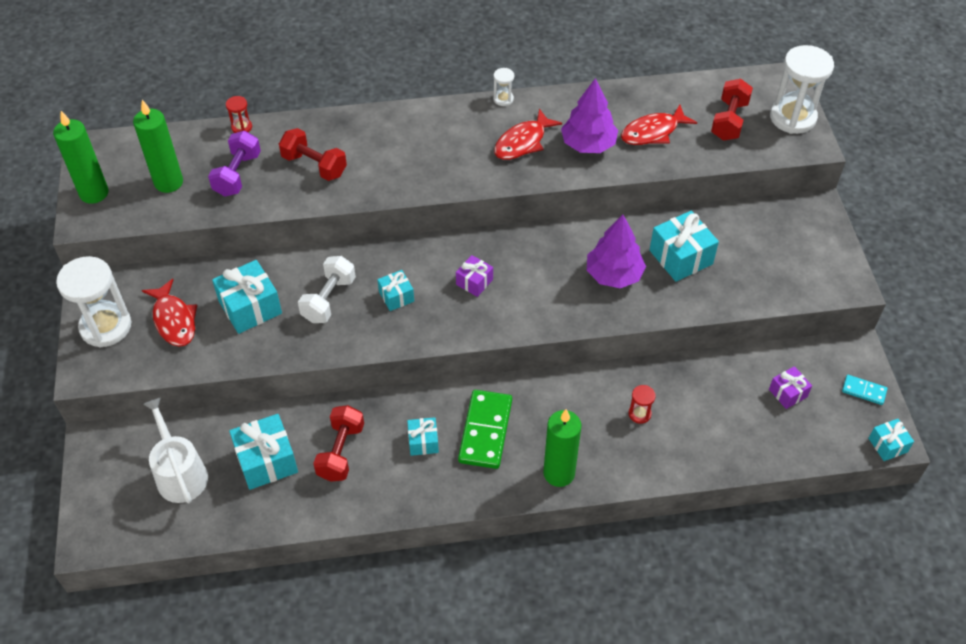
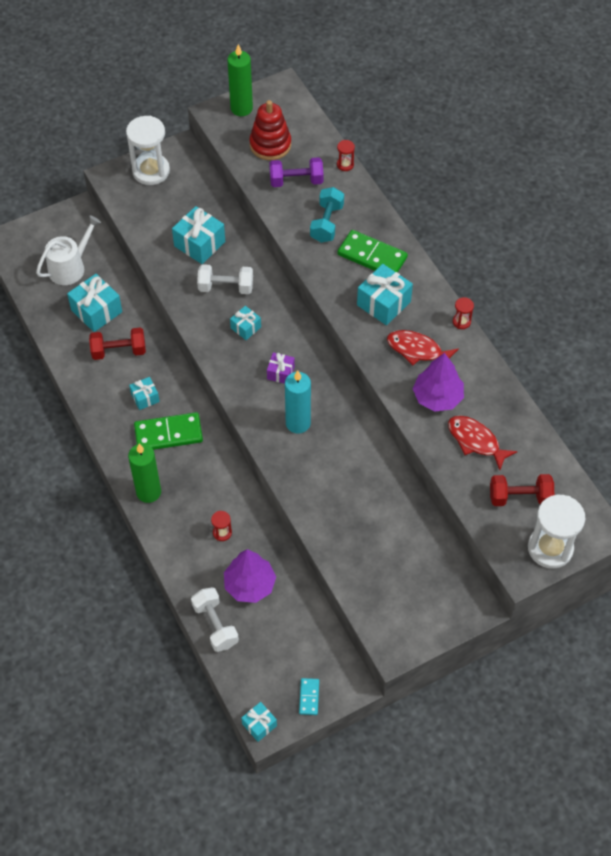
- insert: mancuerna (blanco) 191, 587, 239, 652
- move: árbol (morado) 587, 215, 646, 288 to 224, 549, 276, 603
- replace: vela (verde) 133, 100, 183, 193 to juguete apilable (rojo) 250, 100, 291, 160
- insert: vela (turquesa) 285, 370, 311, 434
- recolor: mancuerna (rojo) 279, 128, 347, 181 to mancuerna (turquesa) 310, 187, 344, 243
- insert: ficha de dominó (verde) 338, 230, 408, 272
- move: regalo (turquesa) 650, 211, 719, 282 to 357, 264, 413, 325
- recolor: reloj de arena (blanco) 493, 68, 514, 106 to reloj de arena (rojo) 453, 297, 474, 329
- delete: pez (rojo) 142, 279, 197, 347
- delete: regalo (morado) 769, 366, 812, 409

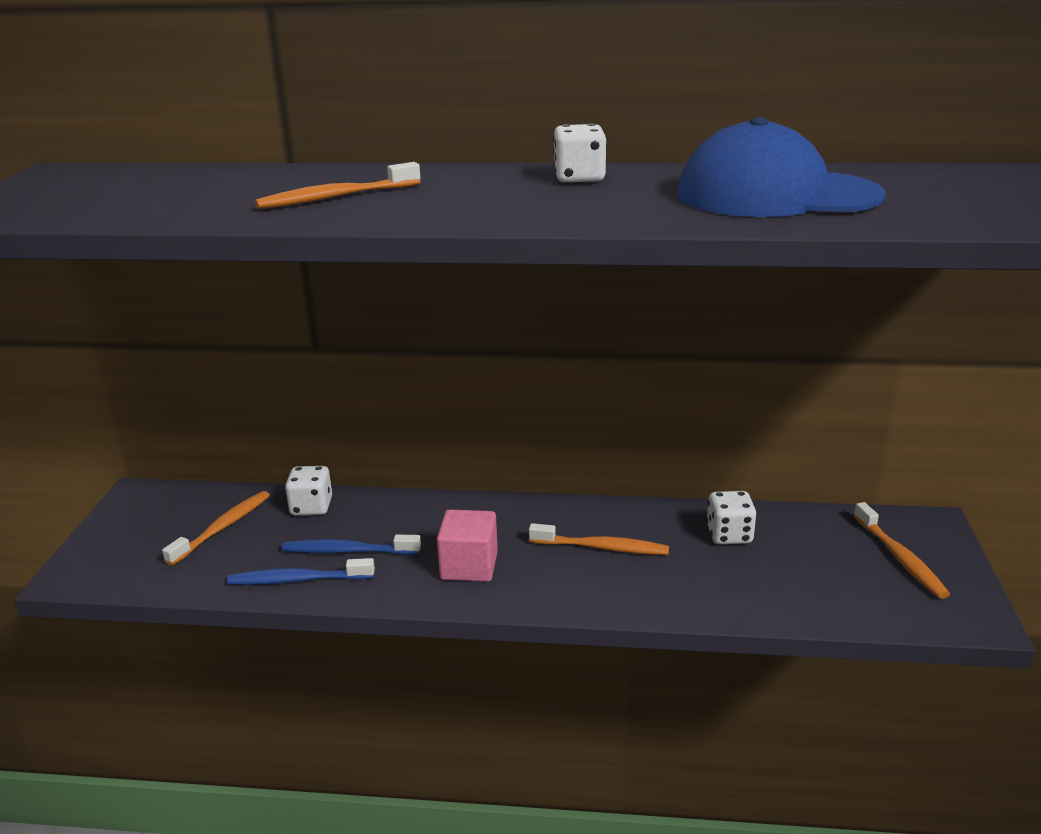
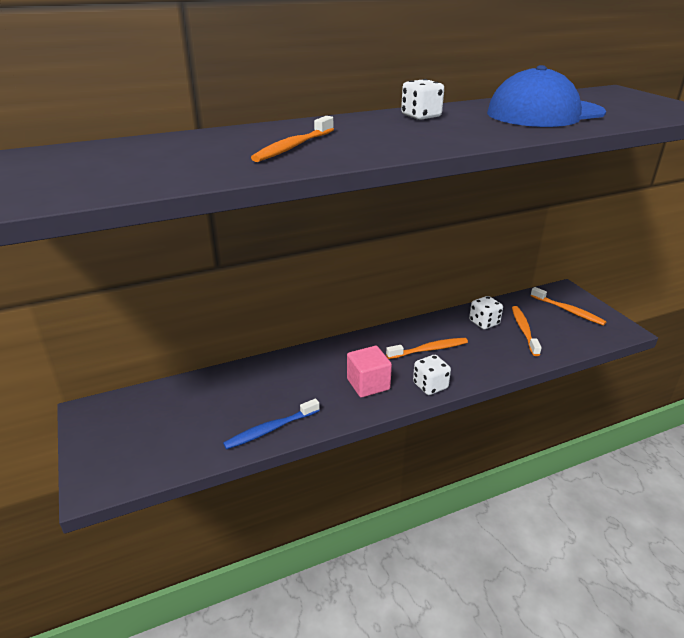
- move: dado (blanco) 285, 466, 332, 515 to 413, 355, 451, 395
- move: cepillo de dientes (naranja) 162, 491, 270, 566 to 512, 306, 542, 356
- delete: cepillo de dientes (azul) 282, 535, 421, 555

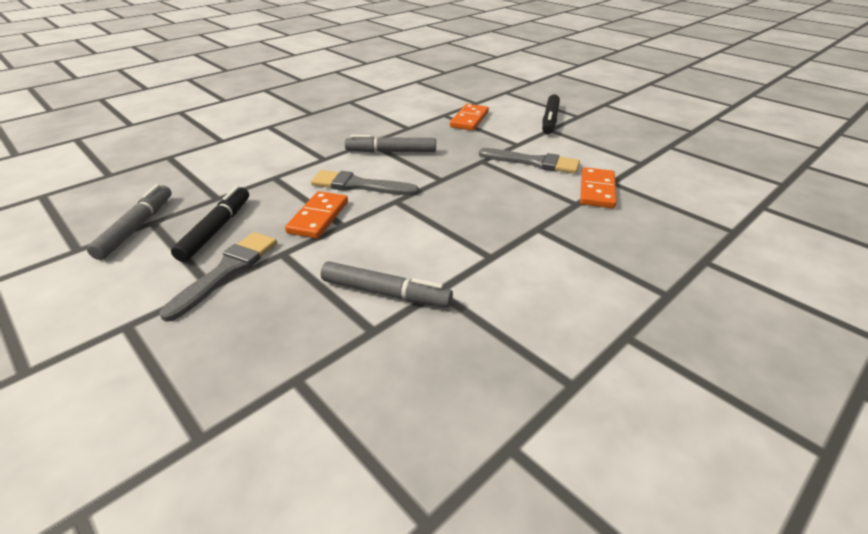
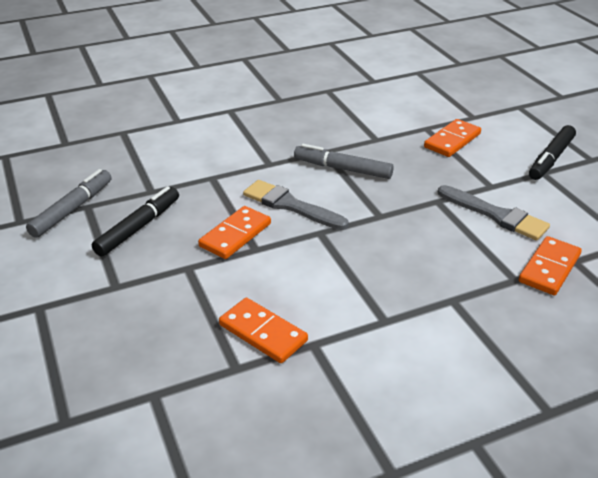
- replace: rotulador (gris) 321, 261, 453, 307 to ficha de dominó (naranja) 219, 298, 308, 363
- delete: pincel (gris) 160, 232, 277, 322

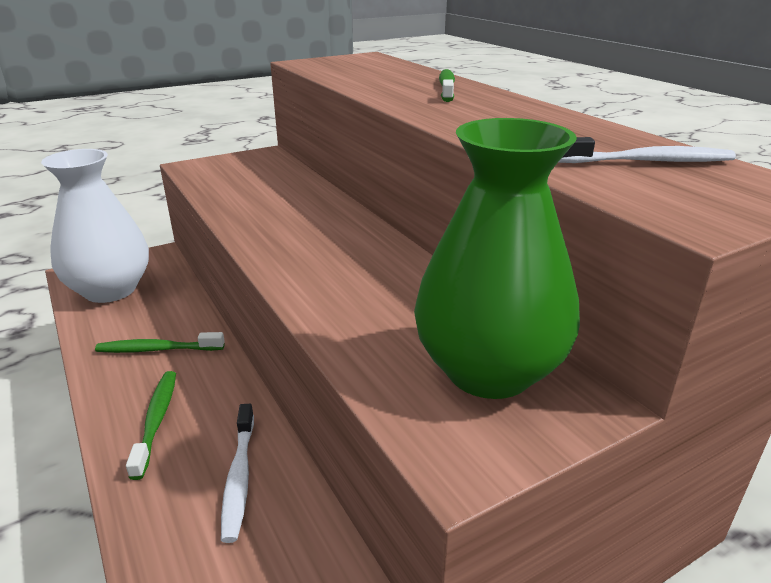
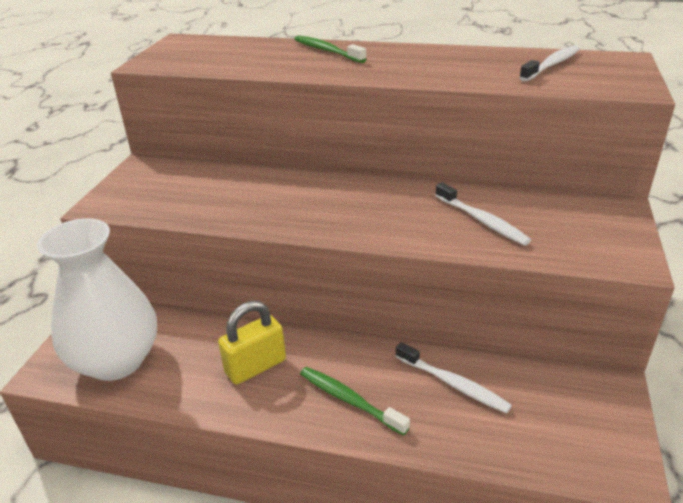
- replace: cepillo de dientes (verde) 95, 332, 225, 353 to candado (amarillo) 218, 301, 286, 385
- insert: cepillo de dientes (blanco) 435, 182, 531, 246
- delete: florero (verde) 414, 118, 580, 399

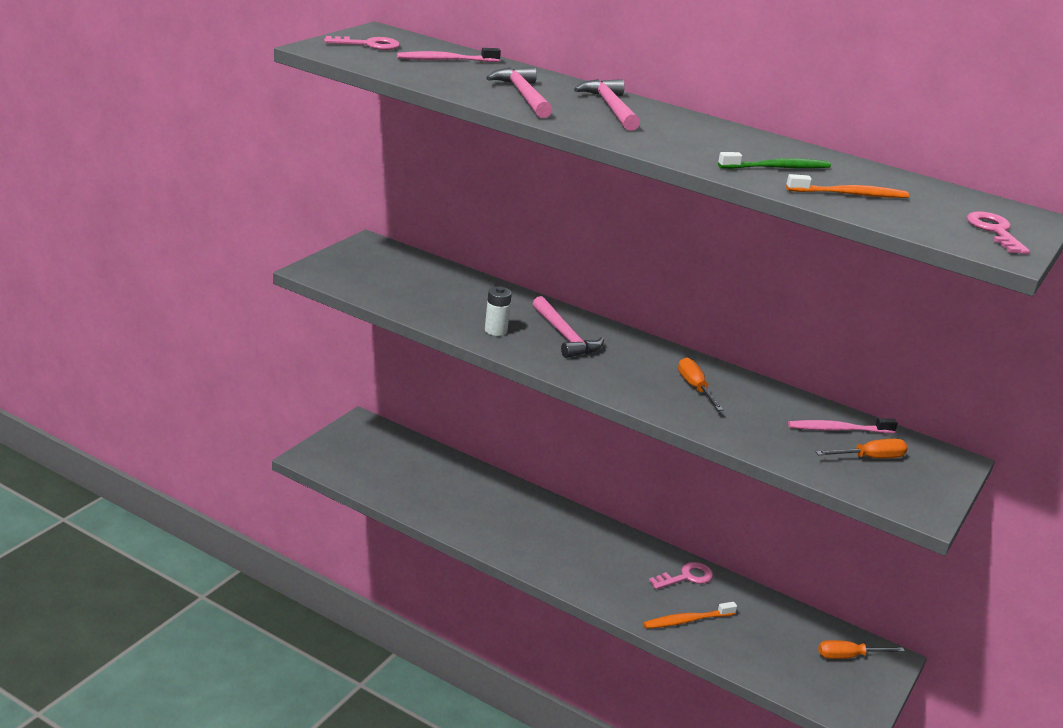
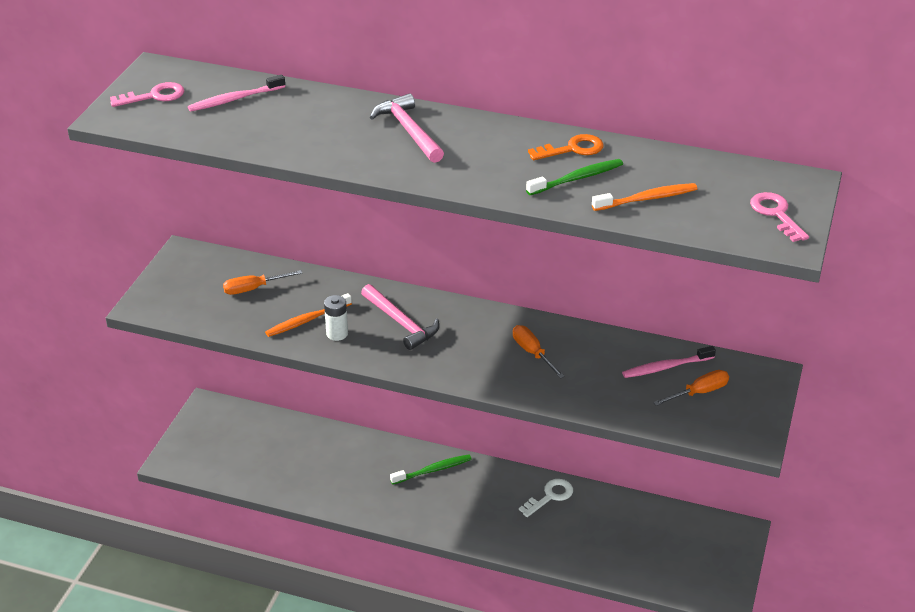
- move: destornillador (naranja) 818, 640, 905, 659 to 223, 270, 302, 295
- move: cepillo de dientes (naranja) 643, 602, 737, 629 to 265, 293, 352, 337
- insert: cepillo de dientes (verde) 390, 454, 472, 484
- recolor: llave (rosa) 649, 562, 713, 590 to llave (blanco) 519, 479, 573, 517
- insert: llave (naranja) 528, 134, 604, 160
- delete: martillo (rosa) 486, 67, 552, 118

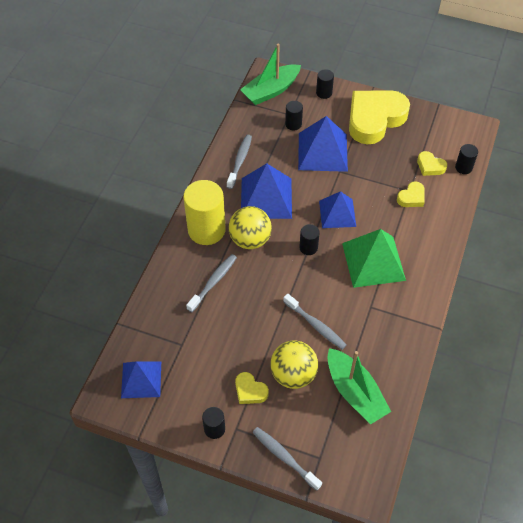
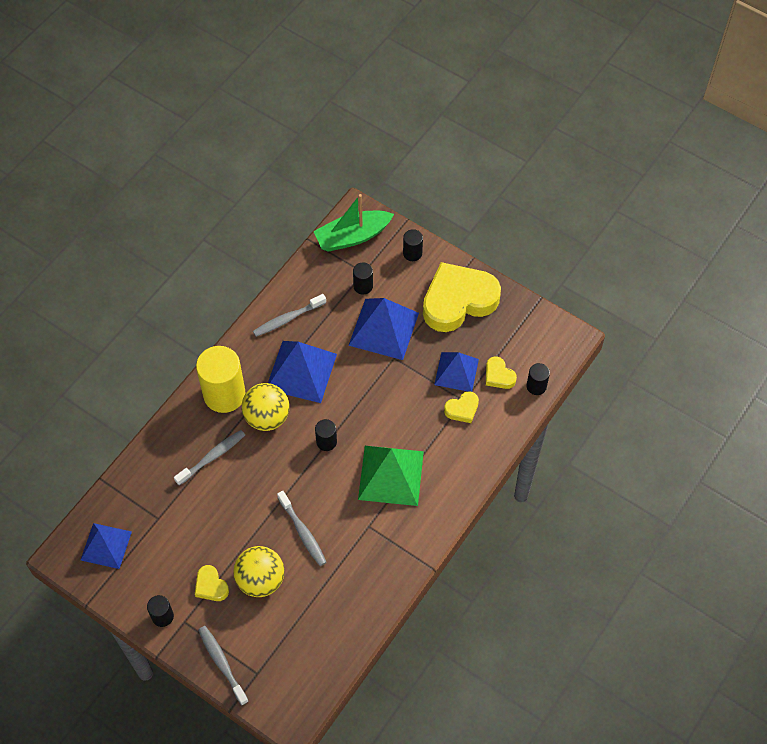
- rotate: cepillo de dientes (gris) 227, 135, 252, 189 = 253, 294, 326, 337 150 degrees counterclockwise
- move: pirámide (azul) 319, 191, 356, 228 to 434, 352, 479, 392
- delete: barco (verde) 328, 348, 391, 424

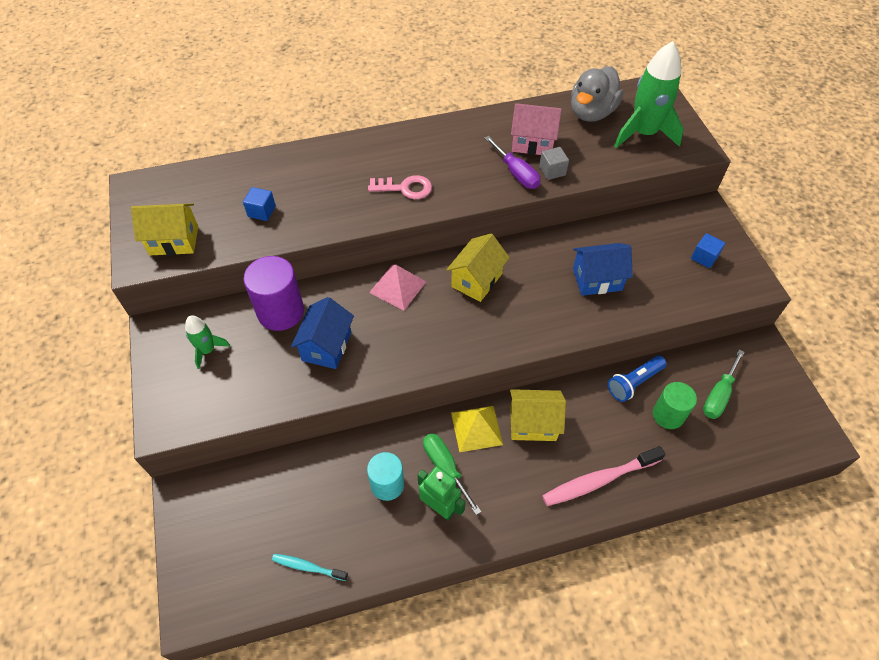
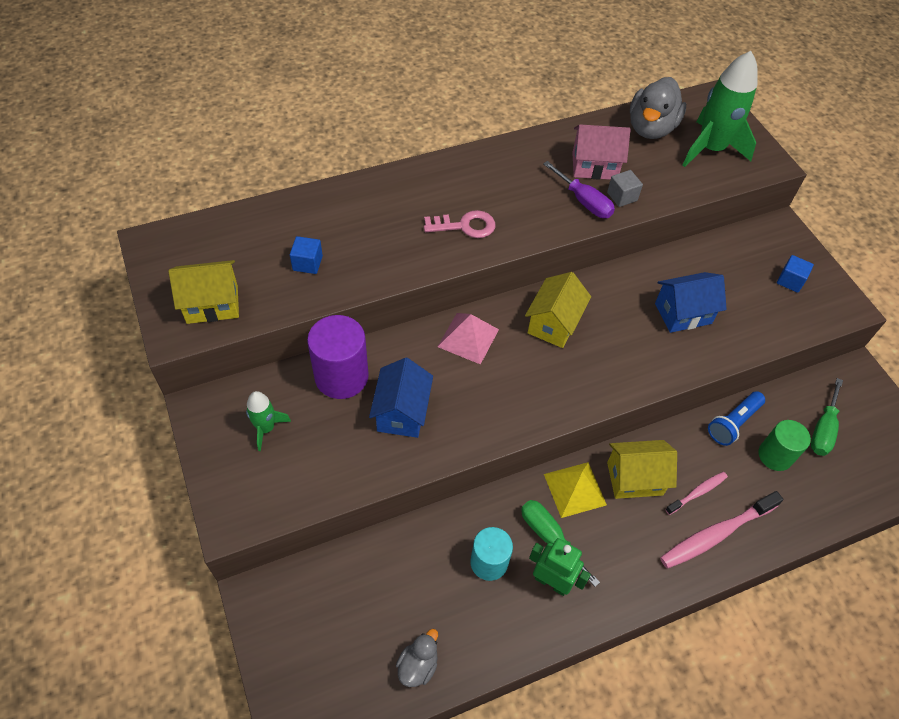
- replace: cepillo de dientes (turquesa) 272, 554, 348, 581 to pato (gris) 396, 629, 438, 687
- insert: cepillo de dientes (rosa) 665, 472, 728, 515

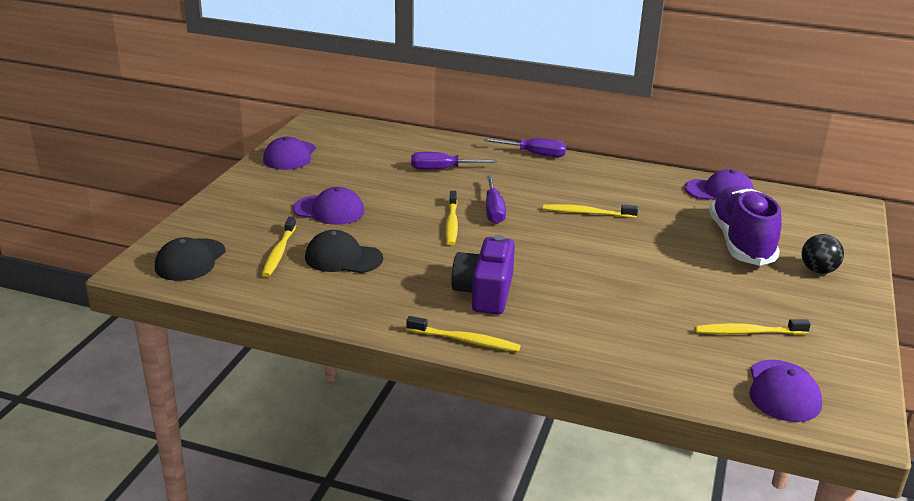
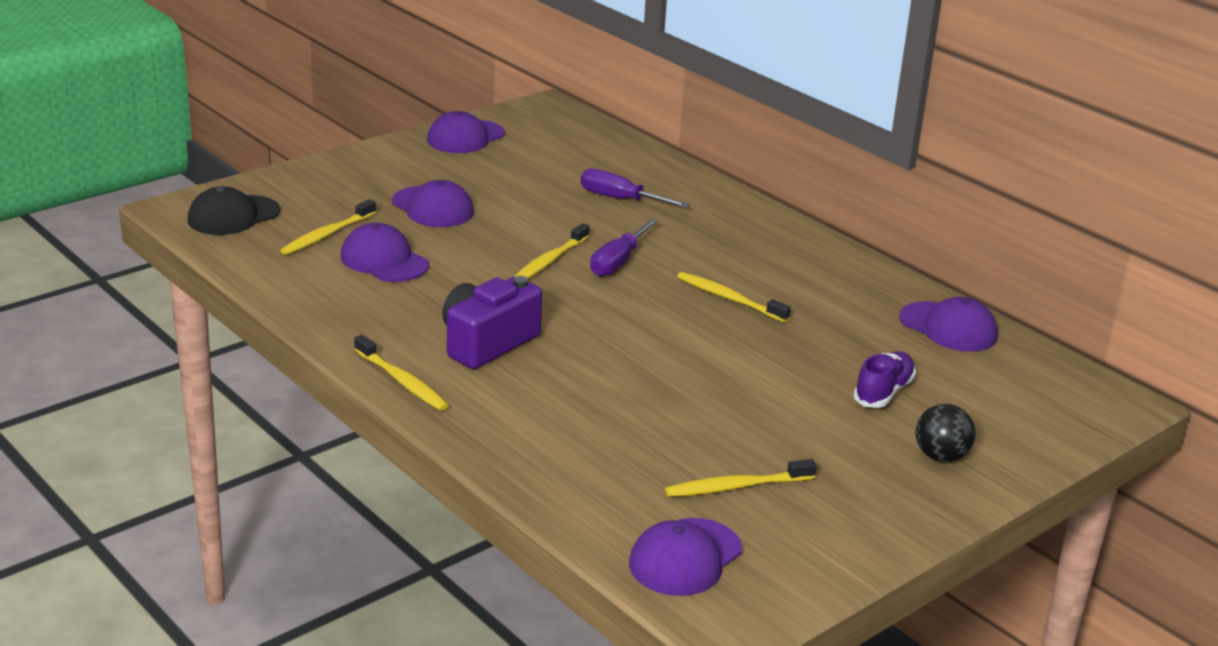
- recolor: gorra (negro) 305, 230, 383, 273 to gorra (morado) 341, 223, 429, 282
- rotate: cepillo de dientes (amarillo) 694, 319, 811, 334 = 665, 459, 817, 497 45 degrees counterclockwise
- resize: zapato (morado) 709, 186, 782, 266 = 853, 351, 916, 408 x0.52
- delete: destornillador (morado) 484, 138, 567, 157

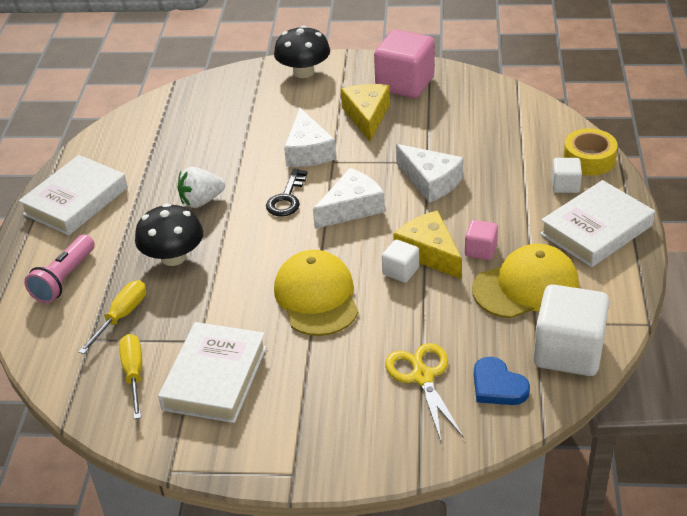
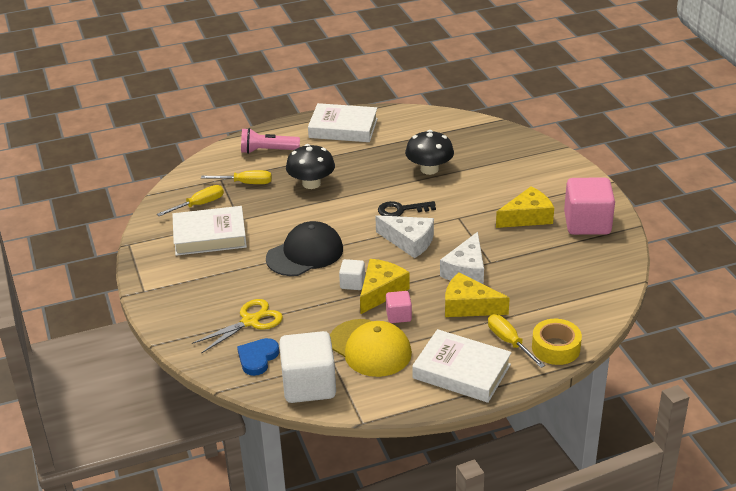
- recolor: gorra (amarillo) 274, 250, 359, 336 to gorra (negro) 266, 221, 343, 276
- move: seta (negro) 274, 25, 330, 78 to 405, 130, 454, 175
- insert: queso (amarillo) 445, 272, 510, 317
- replace: cubo (blanco) 552, 158, 582, 193 to destornillador (amarillo) 488, 314, 545, 368
- delete: fresa (blanco) 178, 167, 225, 208
- delete: queso (blanco) 284, 108, 337, 167

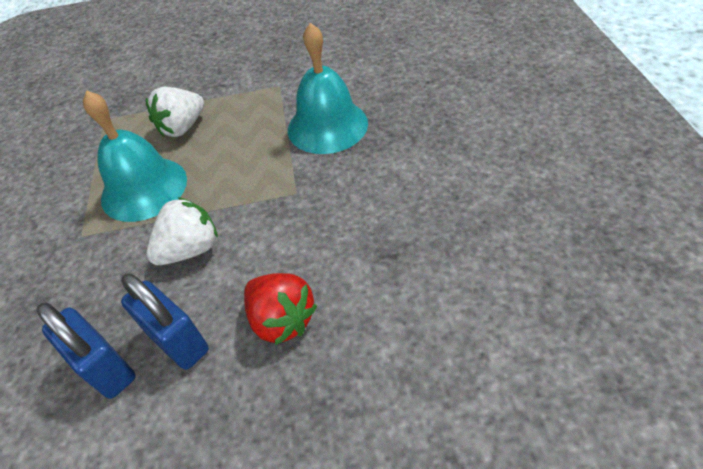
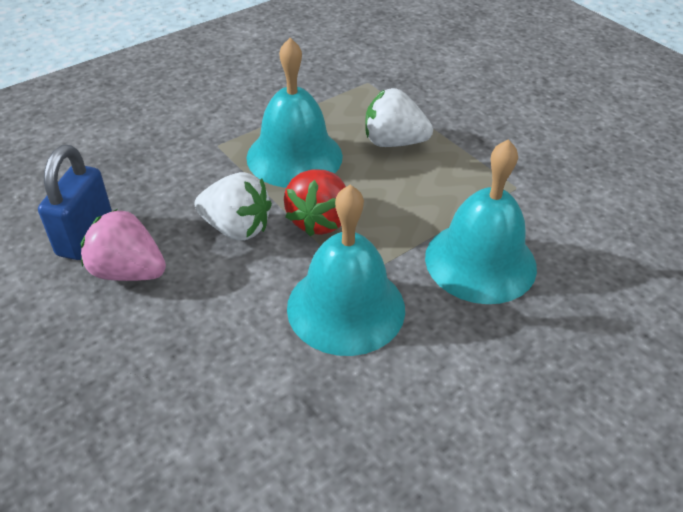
- replace: candado (azul) 121, 274, 209, 370 to fresa (rosa) 81, 209, 166, 281
- move: fresa (rojo) 244, 273, 317, 345 to 284, 169, 346, 237
- insert: campana (turquesa) 287, 185, 405, 356

